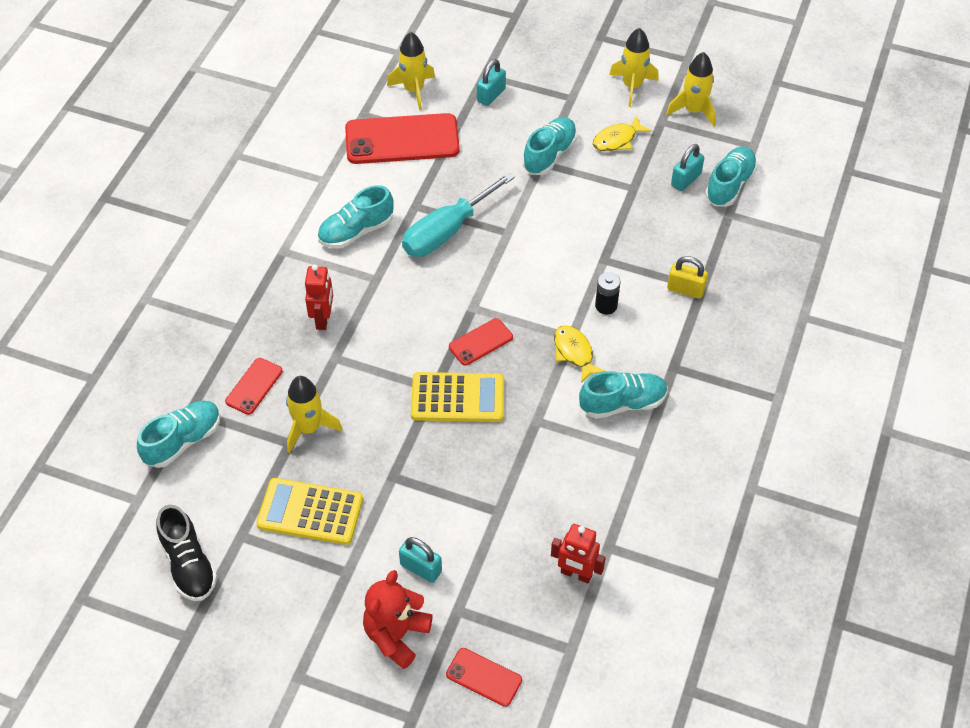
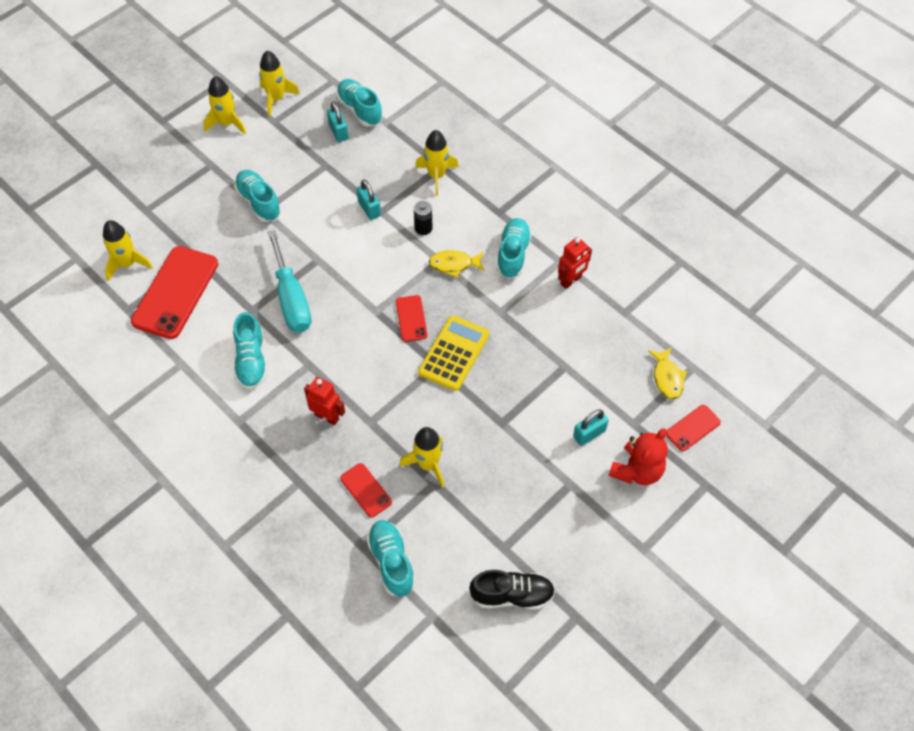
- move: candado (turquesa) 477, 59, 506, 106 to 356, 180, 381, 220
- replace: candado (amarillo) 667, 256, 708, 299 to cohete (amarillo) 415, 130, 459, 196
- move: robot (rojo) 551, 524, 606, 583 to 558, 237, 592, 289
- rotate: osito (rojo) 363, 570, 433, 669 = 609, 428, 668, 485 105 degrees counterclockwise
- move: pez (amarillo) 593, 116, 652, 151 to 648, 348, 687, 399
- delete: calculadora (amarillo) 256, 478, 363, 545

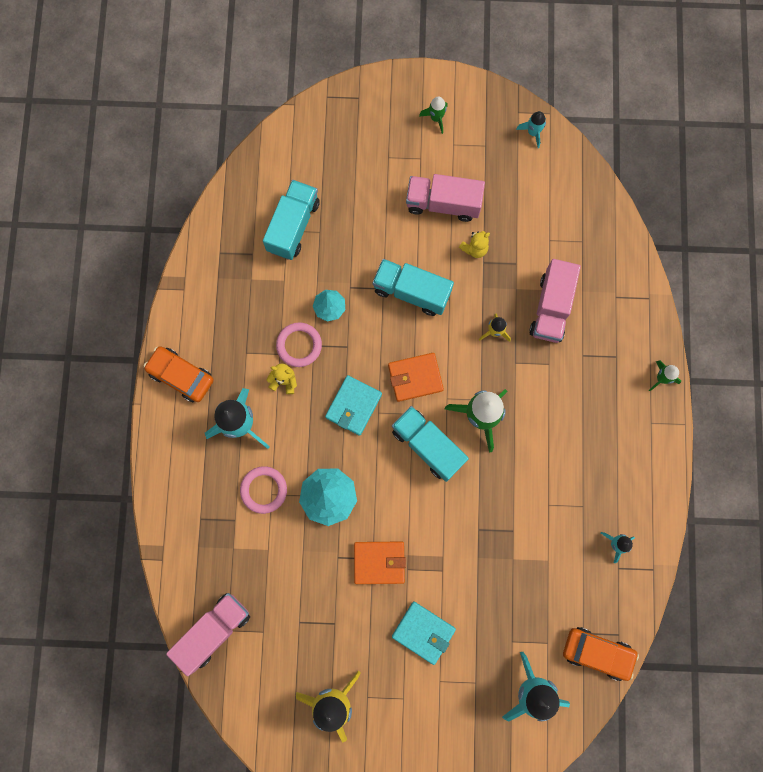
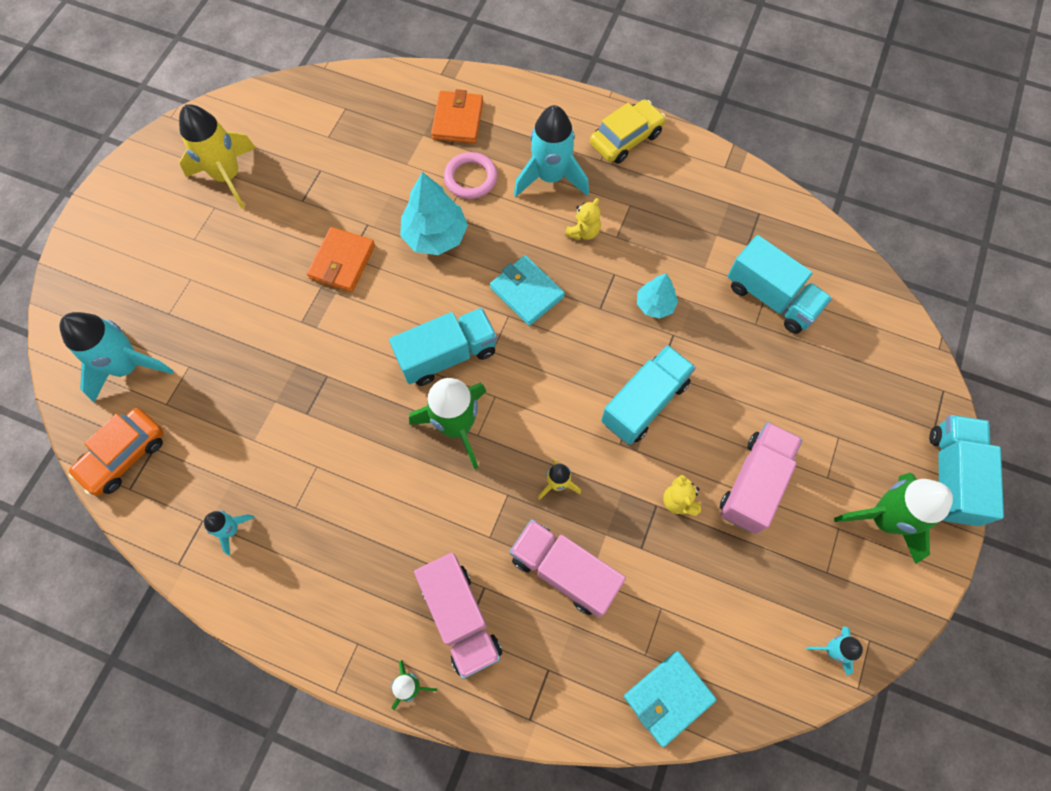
- move: camión (rosa) 166, 593, 250, 676 to 414, 552, 502, 679
- move: cartera (naranja) 388, 353, 444, 402 to 431, 89, 483, 143
- recolor: coche (naranja) 144, 346, 214, 403 to coche (amarillo) 590, 100, 666, 164
- move: cartera (turquesa) 392, 601, 456, 665 to 624, 651, 716, 747
- resize: cohete (verde) 419, 96, 448, 134 = 834, 473, 953, 564 x2.00
- insert: camión (turquesa) 929, 415, 1004, 526
- delete: anillo (rosa) 276, 322, 322, 367

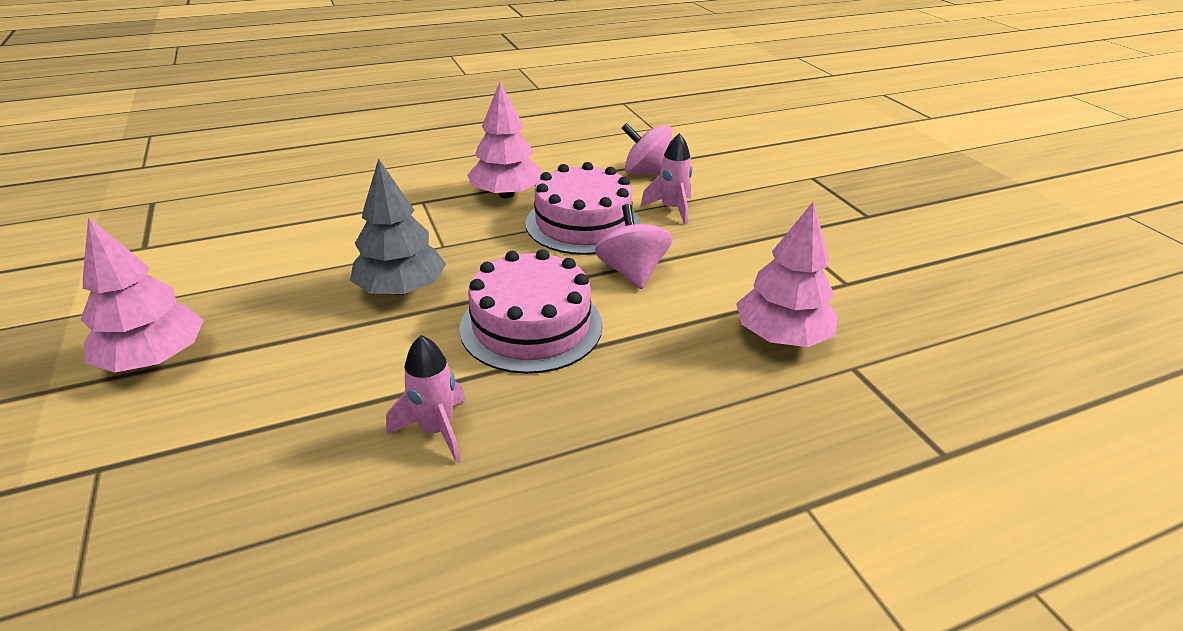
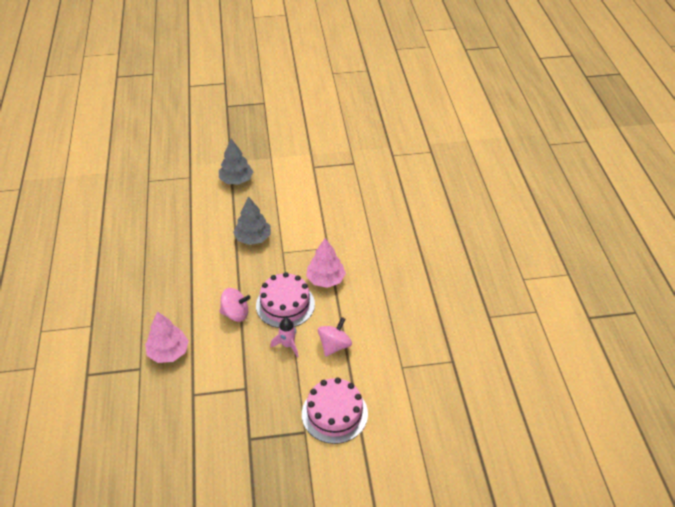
- recolor: árbol (rosa) 81, 217, 204, 373 to árbol (gris) 219, 139, 253, 185
- move: tarta (rosa) 459, 249, 603, 374 to 302, 378, 368, 444
- delete: cohete (rosa) 386, 335, 466, 463

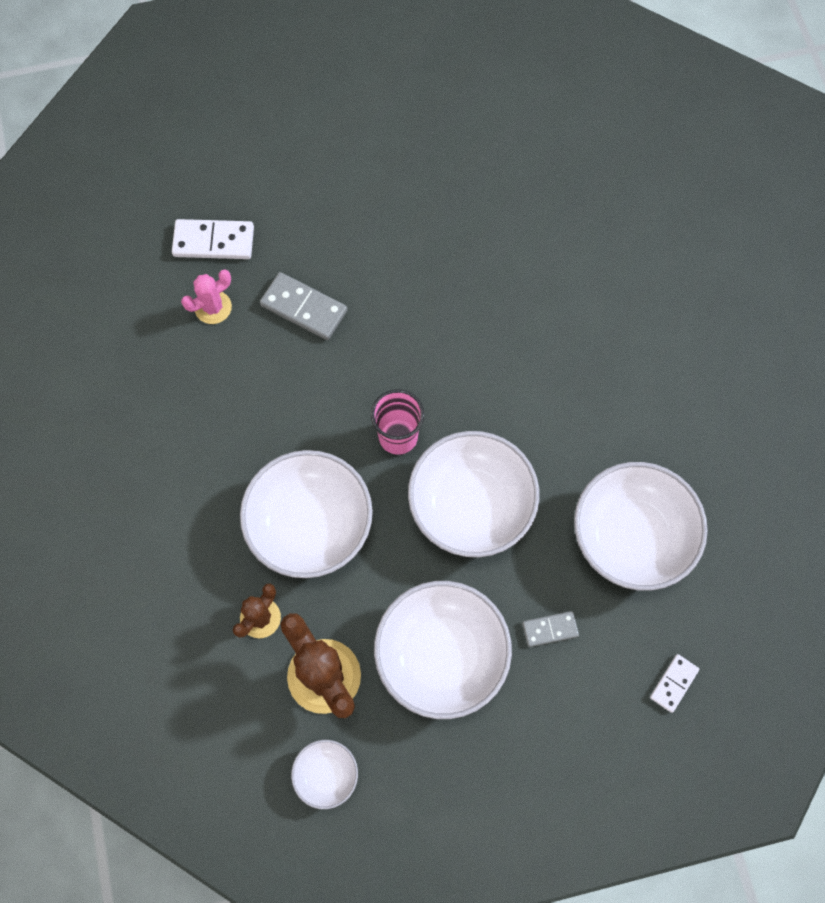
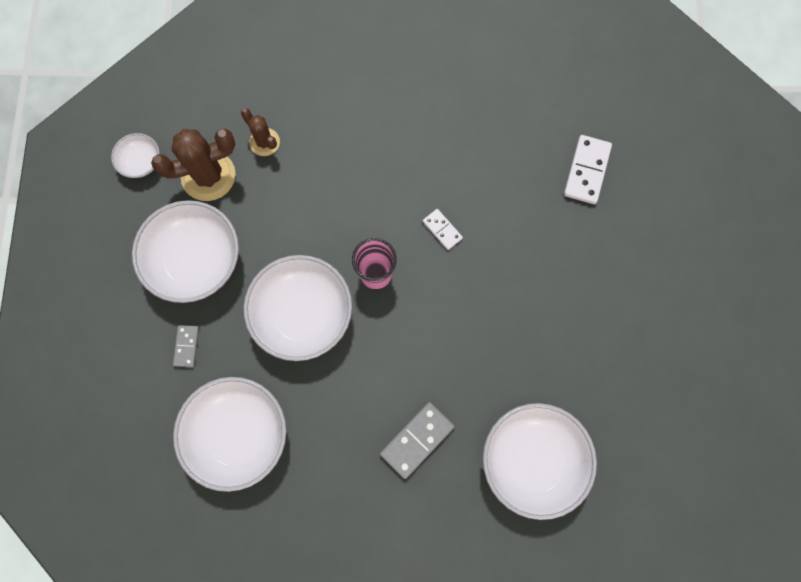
- move: ficha de dominó (gris) 260, 272, 348, 340 to 380, 402, 455, 479
- move: ficha de dominó (blanco) 650, 654, 699, 713 to 423, 209, 463, 250
- move: cuenco (blanco) 240, 450, 373, 578 to 483, 403, 597, 520
- delete: cactus (rosa) 181, 270, 232, 324

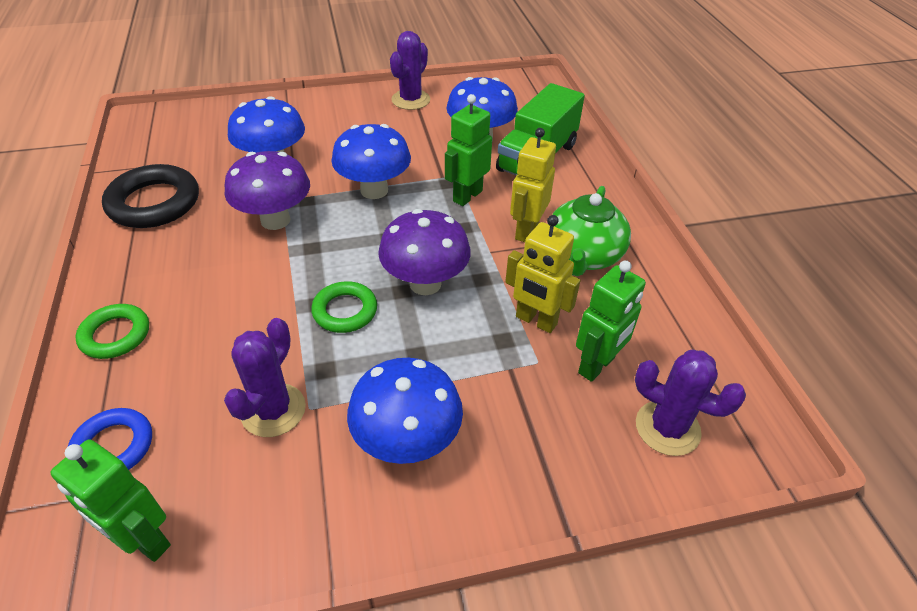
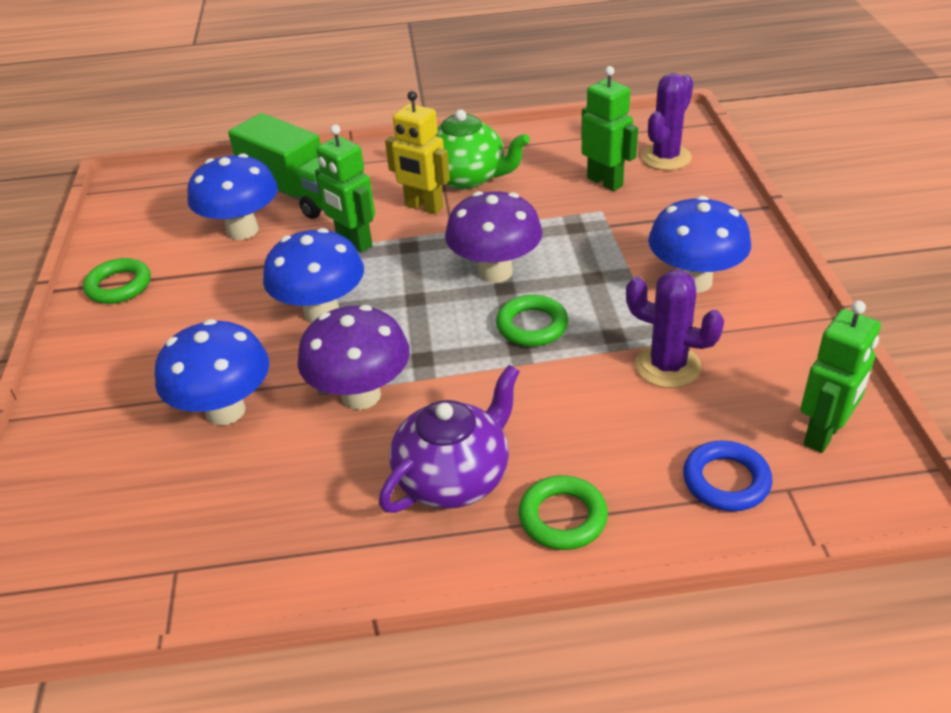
- replace: cactus (morado) 390, 31, 430, 110 to anillo (verde) 83, 258, 151, 304
- insert: tetera (morado) 379, 365, 520, 513
- delete: anillo (negro) 102, 164, 199, 228
- delete: robot (amarillo) 505, 215, 581, 333

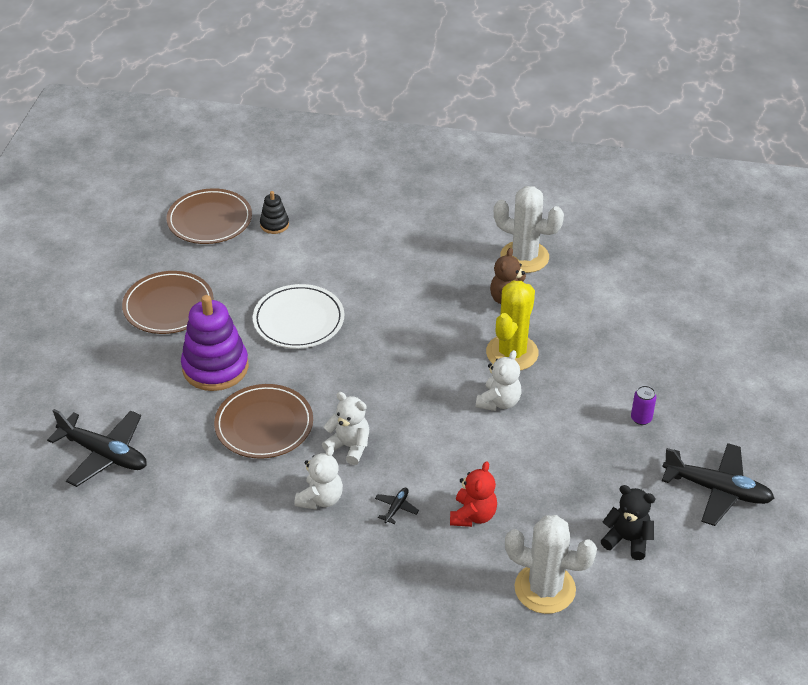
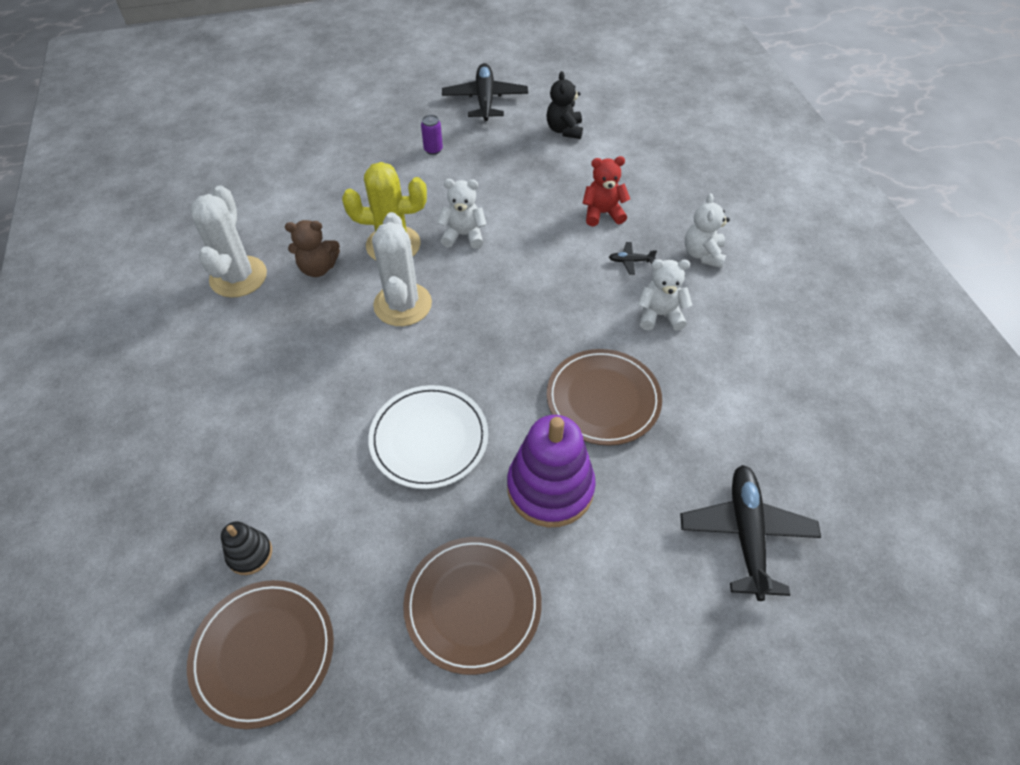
- move: cactus (blanco) 505, 515, 597, 614 to 372, 212, 432, 326
- move: osito (blanco) 322, 392, 369, 465 to 684, 193, 730, 268

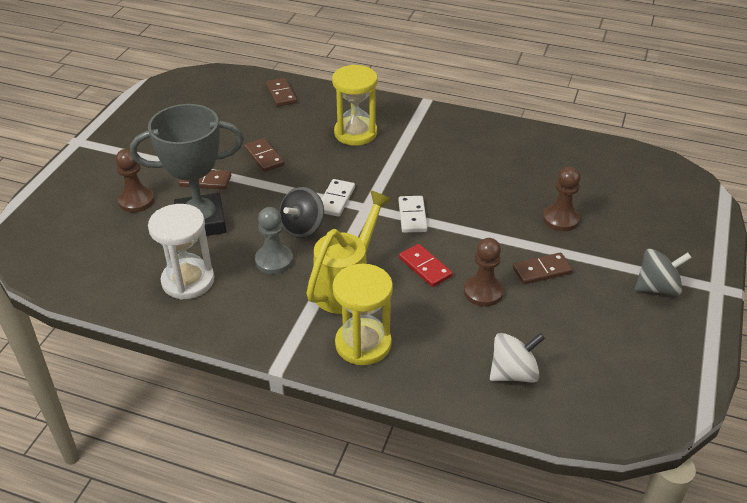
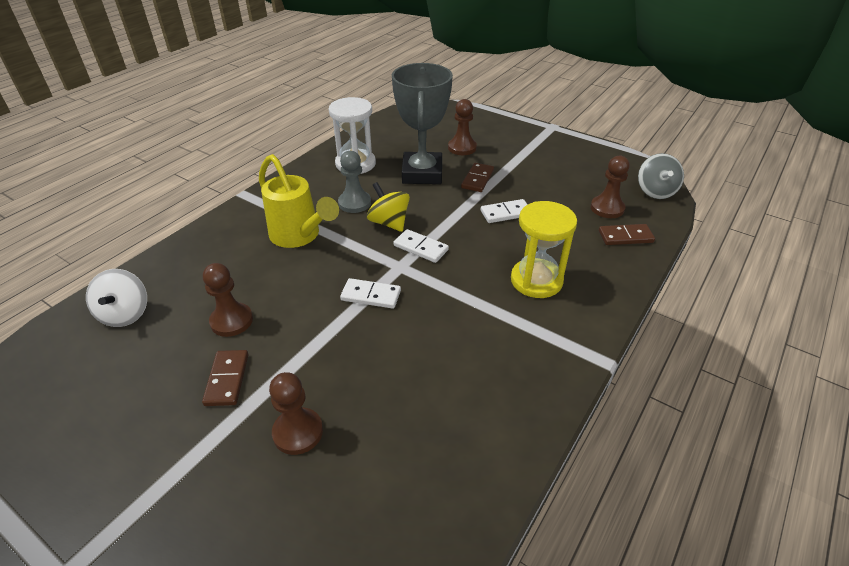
- recolor: peonza (negro) 280, 187, 324, 238 to peonza (amarillo) 367, 182, 410, 232
- recolor: ficha de dominó (marrón) 244, 138, 285, 172 to ficha de dominó (blanco) 481, 199, 528, 223
- insert: peón (marrón) 591, 156, 630, 218
- move: peonza (gris) 635, 249, 692, 296 to 638, 153, 684, 199
- delete: reloj de arena (amarillo) 332, 264, 393, 365
- delete: ficha de dominó (rojo) 399, 244, 453, 287

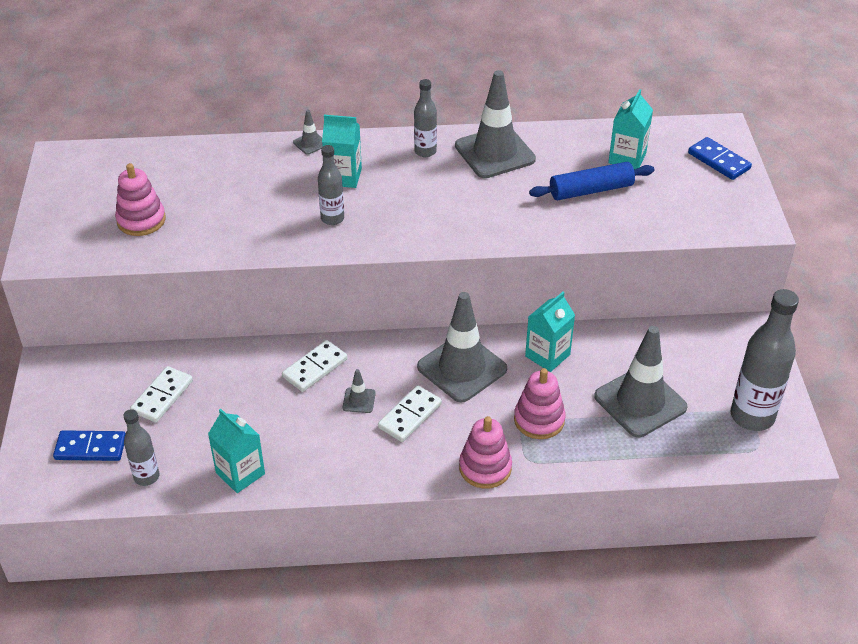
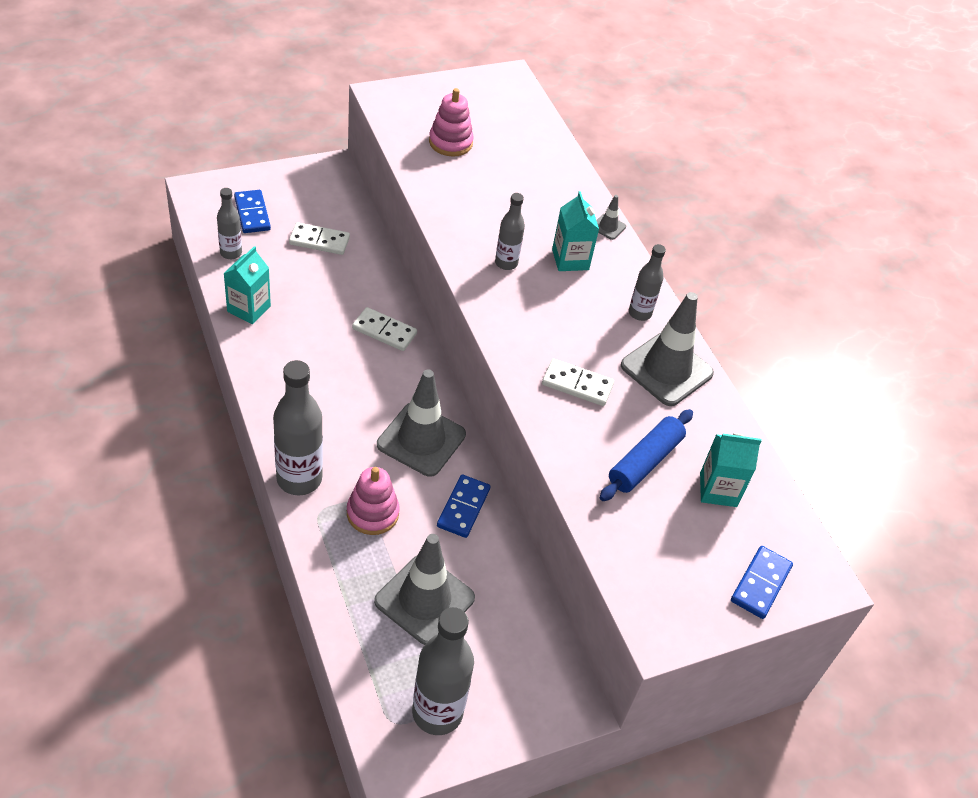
- replace: juguete apilable (rosa) 459, 416, 512, 489 to botella (gris) 273, 360, 323, 495
- replace: cartón de leche (turquesa) 525, 292, 575, 372 to ficha de dominó (azul) 437, 475, 490, 538
- move: ficha de dominó (blanco) 378, 385, 442, 442 to 542, 358, 614, 406
- rotate: rodillo (azul) 529, 162, 654, 200 = 600, 409, 693, 501 75 degrees clockwise
- delete: cono de tráfico (gris) 343, 369, 376, 413

